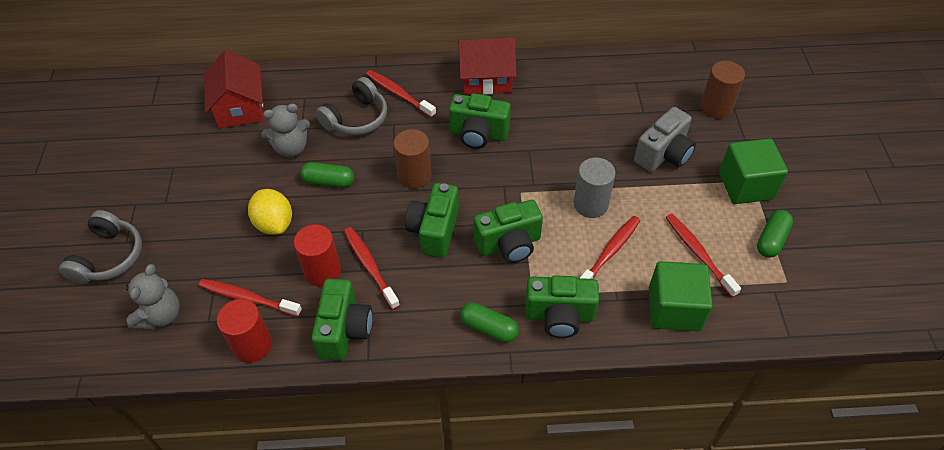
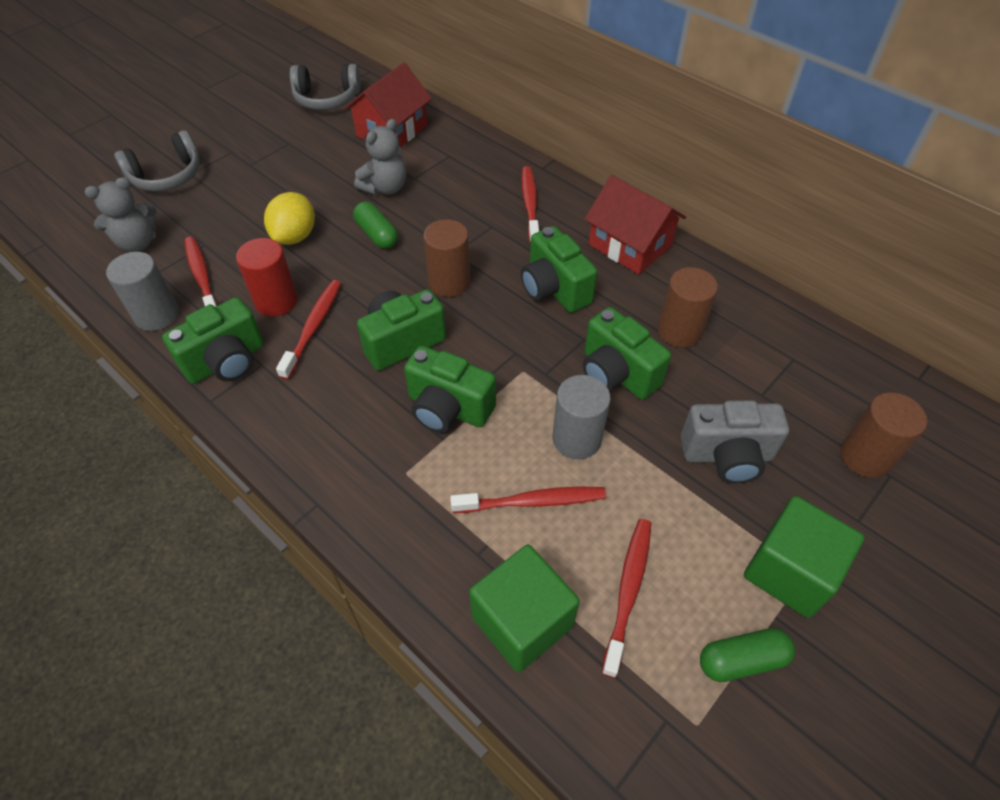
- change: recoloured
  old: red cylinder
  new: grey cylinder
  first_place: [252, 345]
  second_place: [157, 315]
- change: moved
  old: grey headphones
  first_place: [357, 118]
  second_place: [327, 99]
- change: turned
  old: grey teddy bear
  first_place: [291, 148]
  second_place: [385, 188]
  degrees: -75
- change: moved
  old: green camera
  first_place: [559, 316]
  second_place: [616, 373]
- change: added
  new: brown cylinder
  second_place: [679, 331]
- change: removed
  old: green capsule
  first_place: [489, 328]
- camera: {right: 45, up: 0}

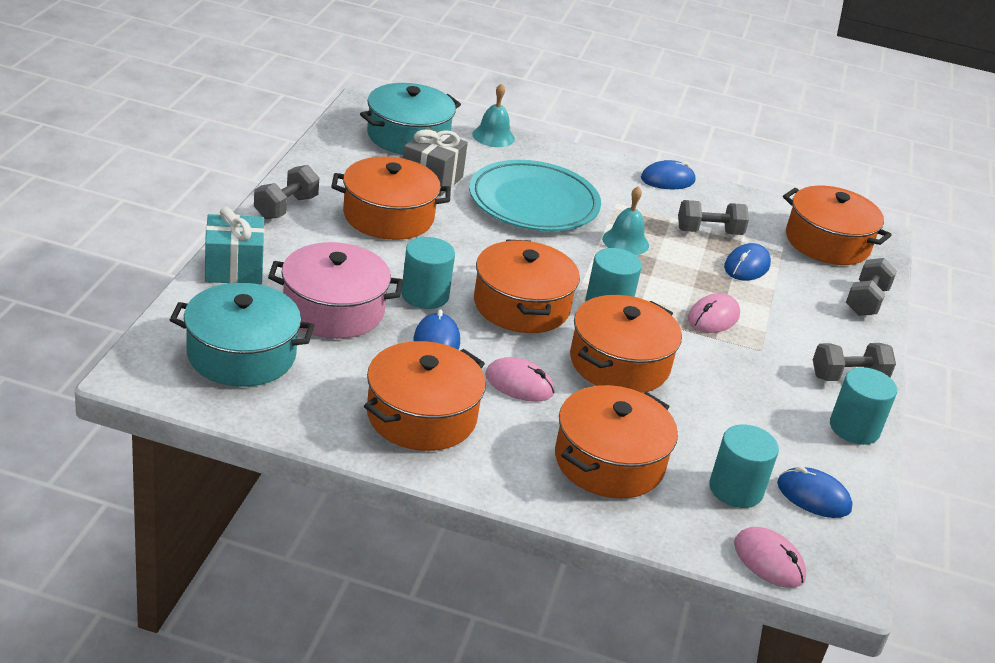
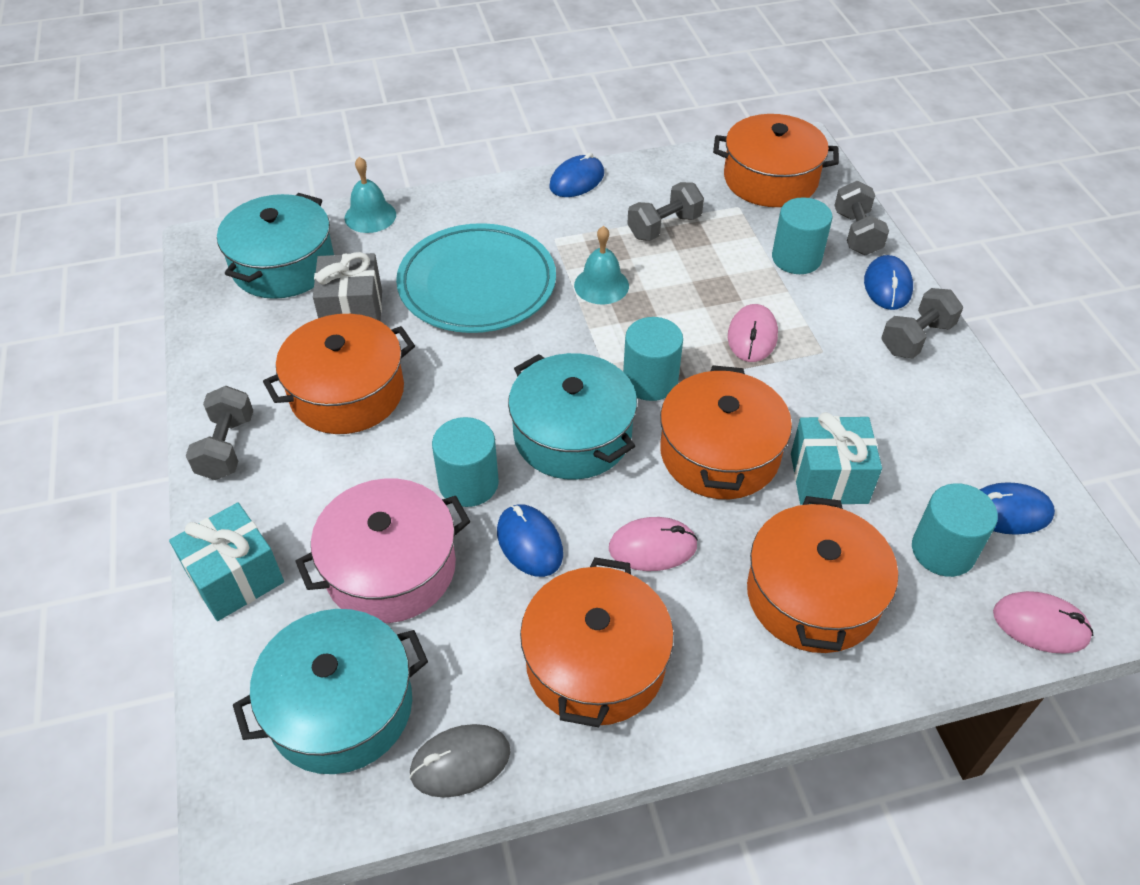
- change: added
  new: grey mouse
  second_place: [460, 762]
- change: recoloured
  old: orange pot
  new: turquoise pot
  first_place: [521, 305]
  second_place: [572, 435]
- change: moved
  old: turquoise cylinder
  first_place: [854, 428]
  second_place: [796, 258]
- change: added
  new: turquoise gift
  second_place: [828, 478]
- change: moved
  old: blue mouse
  first_place: [746, 266]
  second_place: [887, 286]
- camera: {right: -25, up: 15}

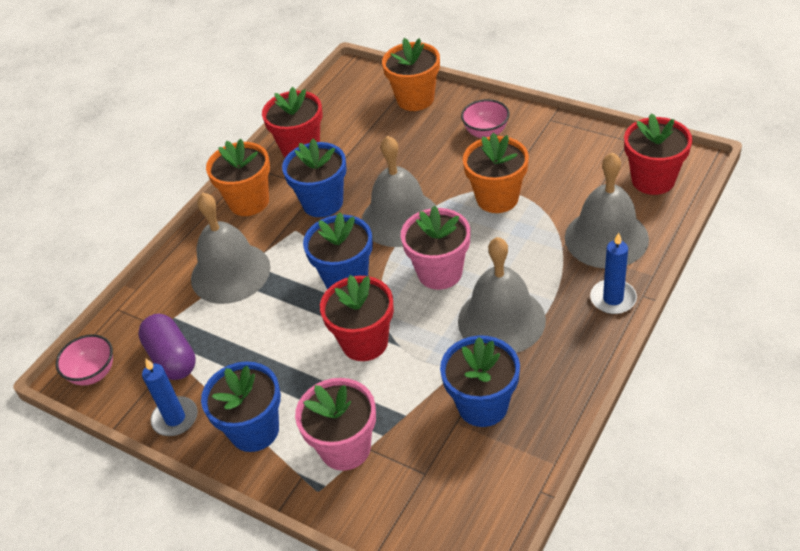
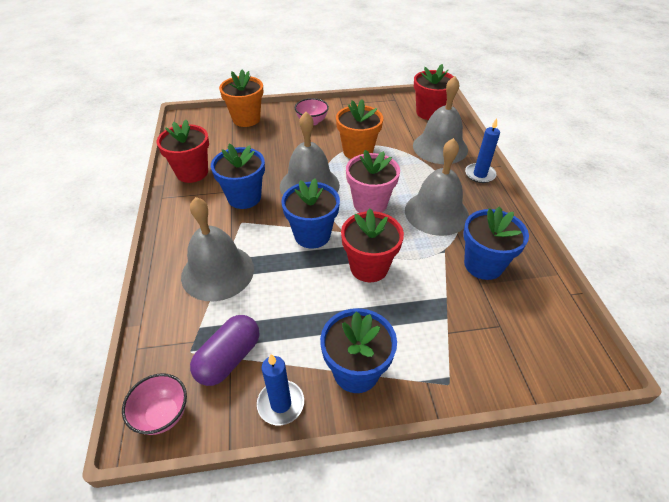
- change: turned
  old: purple capsule
  first_place: [172, 358]
  second_place: [229, 358]
  degrees: -75
- change: removed
  old: orange flower pot
  first_place: [249, 202]
- change: removed
  old: pink flower pot
  first_place: [345, 448]
- camera: {right: -45, up: 0}

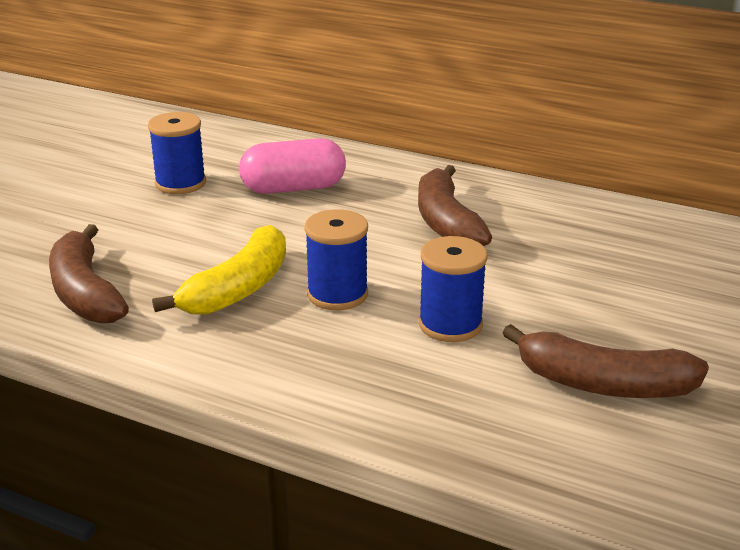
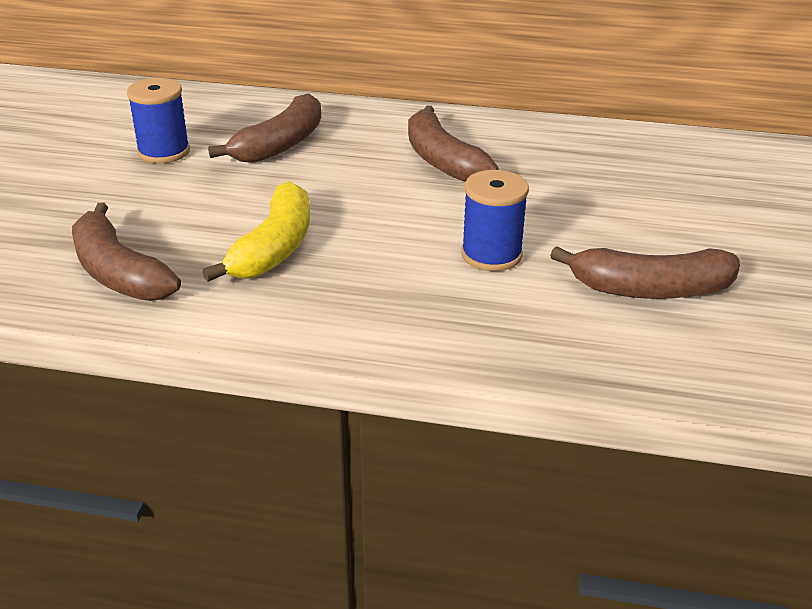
- change: replaced
  old: pink capsule
  new: brown banana
  first_place: [293, 188]
  second_place: [281, 144]
- change: removed
  old: blue spool
  first_place: [337, 294]
- camera: {right: -15, up: 5}

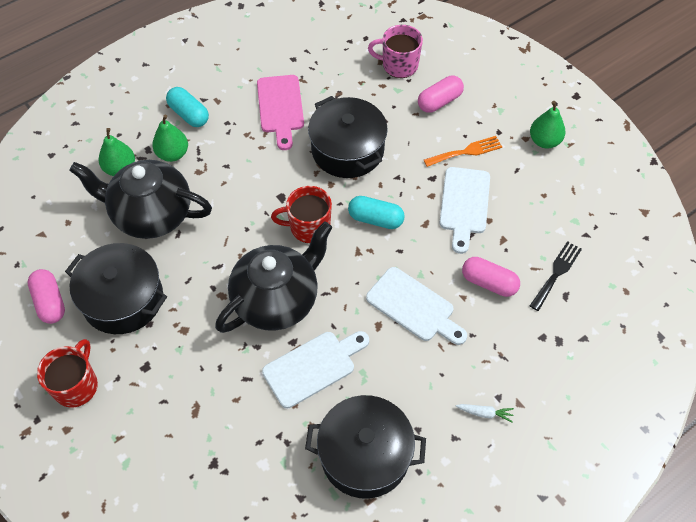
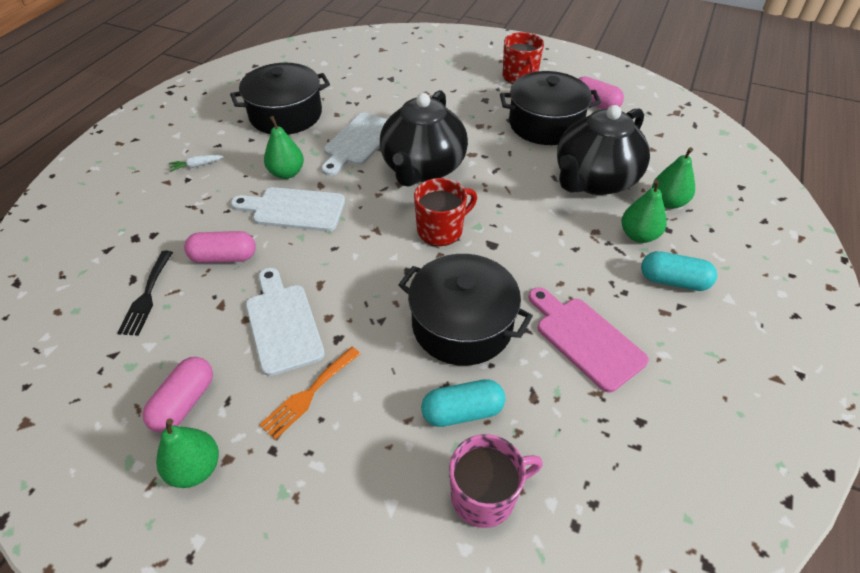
- change: moved
  old: pink capsule
  first_place: [439, 101]
  second_place: [184, 403]
- change: added
  new: green pear
  second_place: [286, 173]
- change: moved
  old: turquoise capsule
  first_place: [375, 219]
  second_place: [462, 412]
- change: turned
  old: black teapot
  first_place: [151, 214]
  second_place: [594, 180]
  degrees: 150
- camera: {right: 150, up: -10}

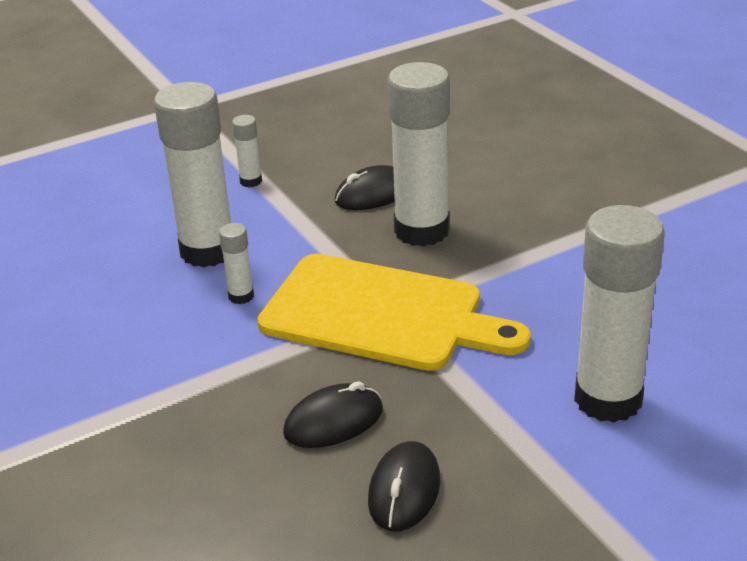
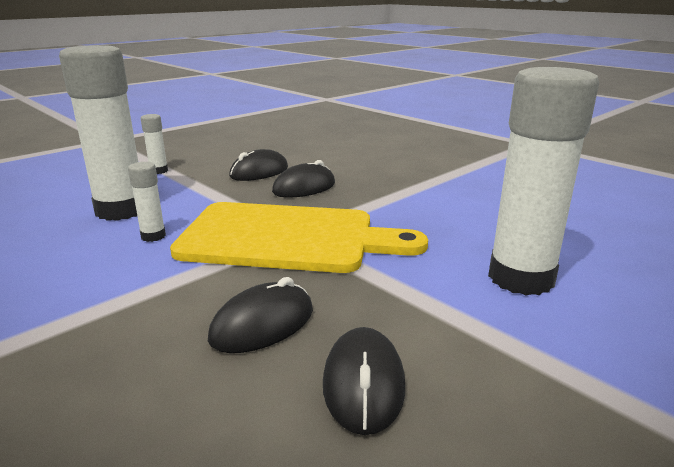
- change: replaced
  old: white glue stick
  new: black mouse
  first_place: [421, 231]
  second_place: [304, 188]
- camera: {right: -15, up: -10}

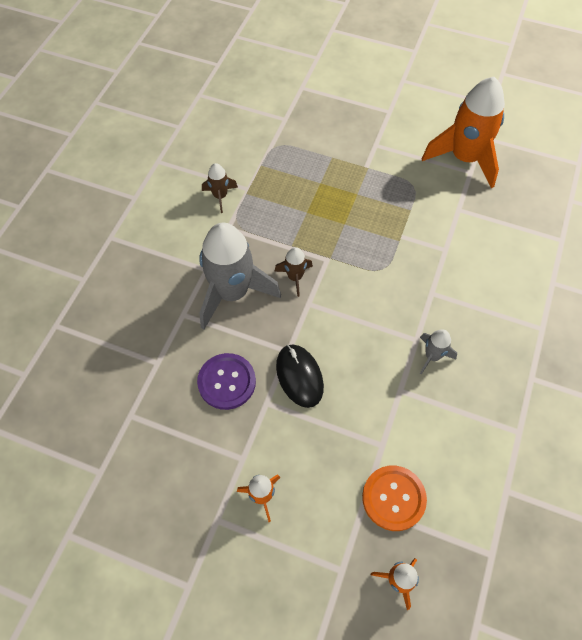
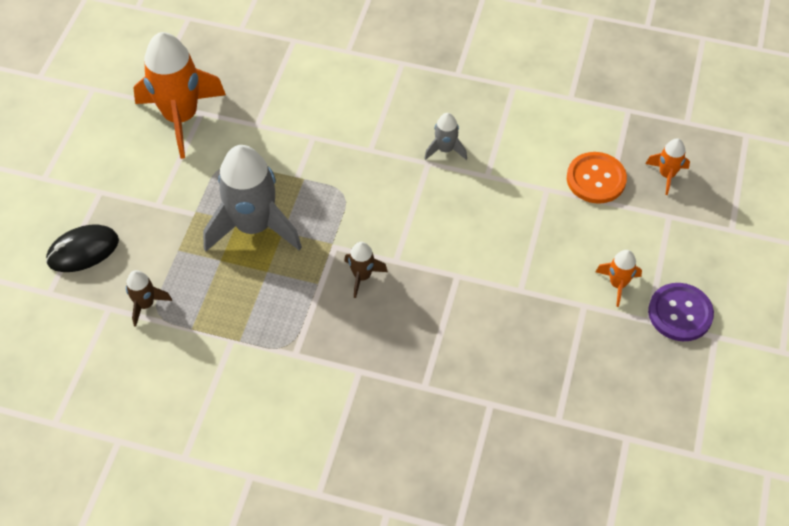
- change: moved
  old: black mouse
  first_place: [299, 376]
  second_place: [83, 251]
- change: moved
  old: brown rocket
  first_place: [220, 196]
  second_place: [145, 304]
- change: moved
  old: grey rocket
  first_place: [232, 293]
  second_place: [254, 226]
- change: moved
  old: purple button
  first_place: [227, 382]
  second_place: [680, 313]
- camera: {right: -95, up: -5}

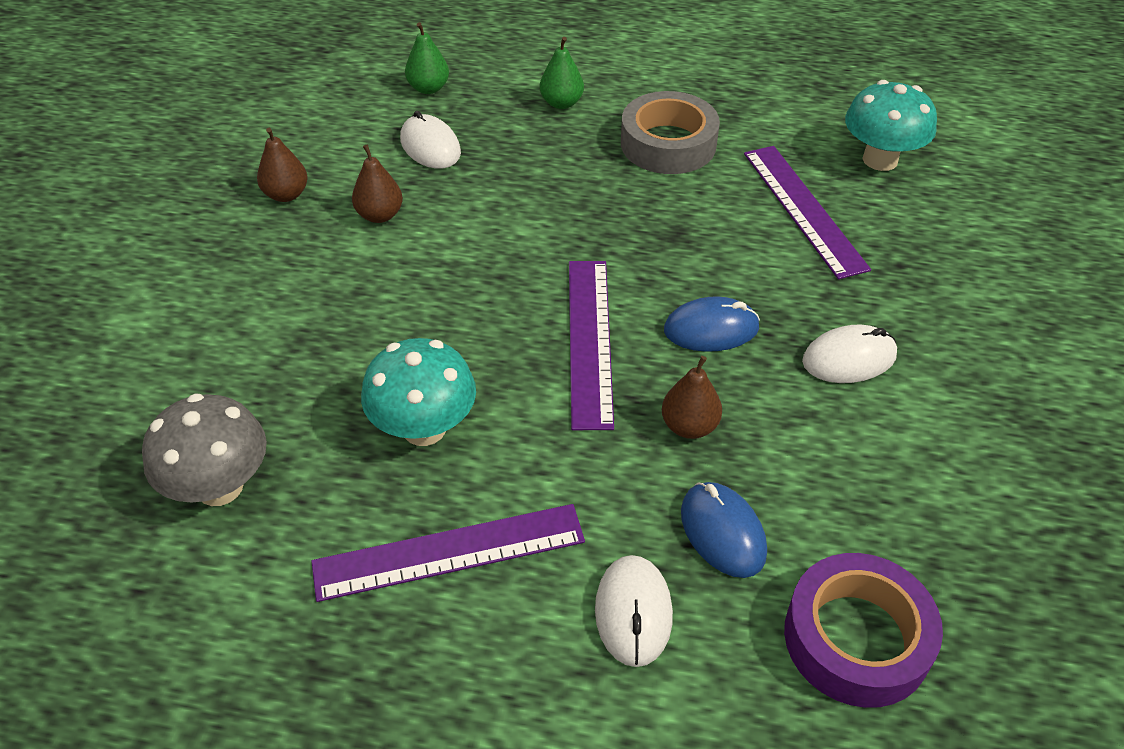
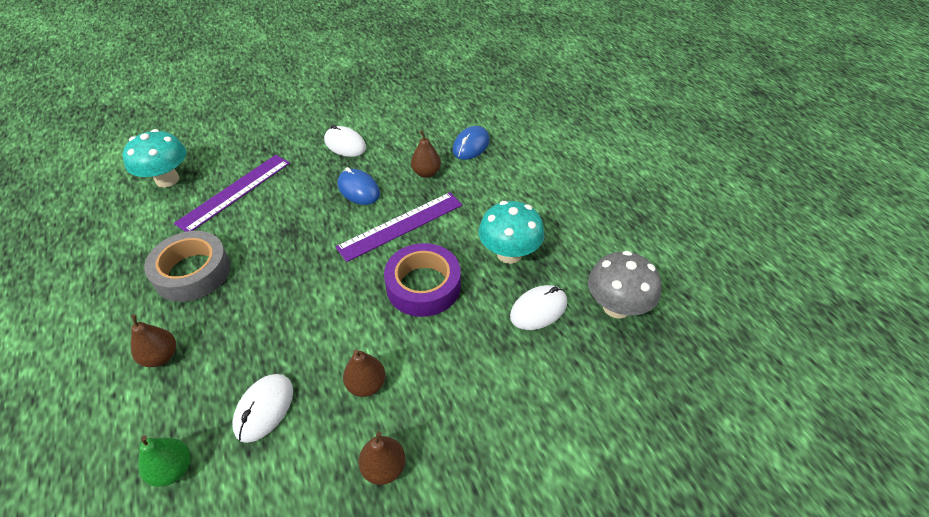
- change: recoloured
  old: green pear
  new: brown pear
  first_place: [561, 103]
  second_place: [161, 356]
- change: moved
  old: purple tape
  first_place: [856, 638]
  second_place: [423, 286]
- change: moved
  old: white mouse
  first_place: [633, 612]
  second_place: [538, 309]
- change: removed
  old: purple ruler
  first_place: [449, 552]
- camera: {right: -125, up: 0}

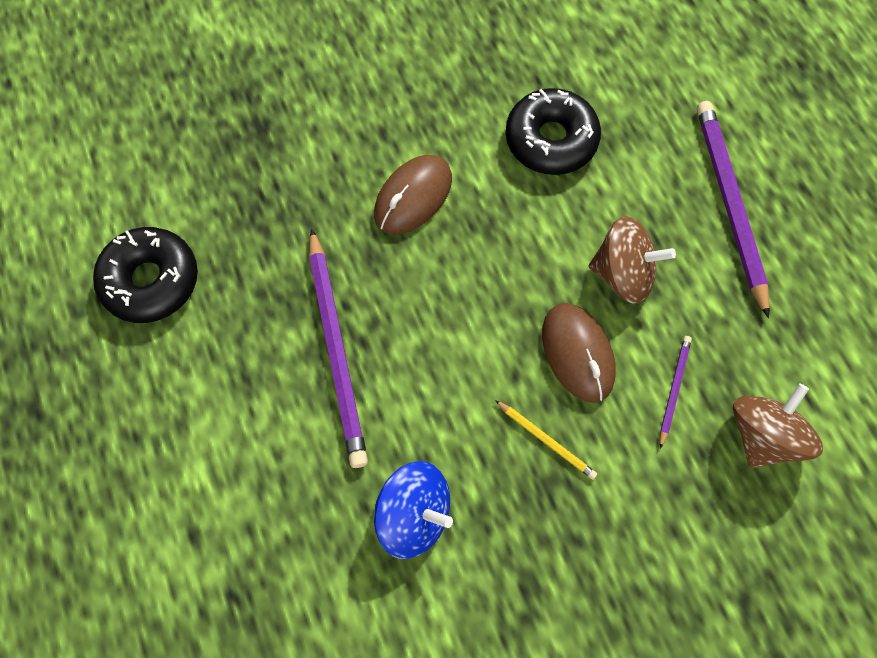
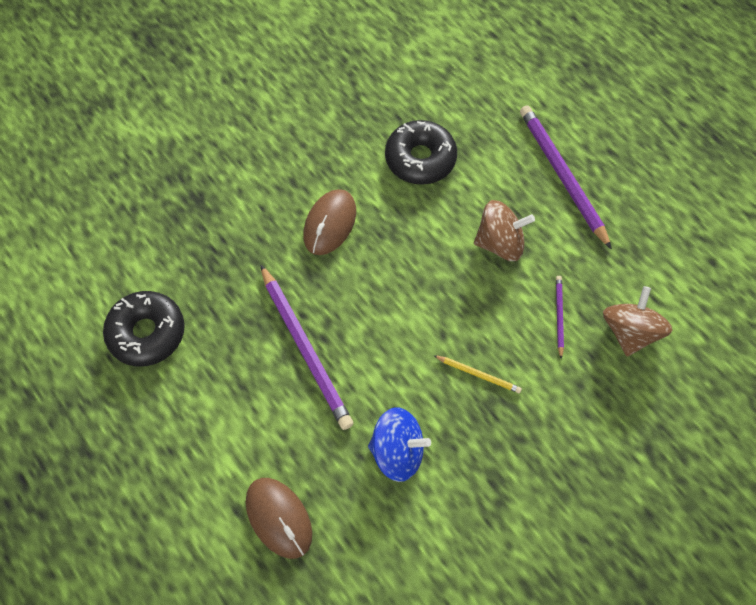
- change: moved
  old: brown mouse
  first_place: [577, 353]
  second_place: [279, 518]
- camera: {right: -15, up: -5}

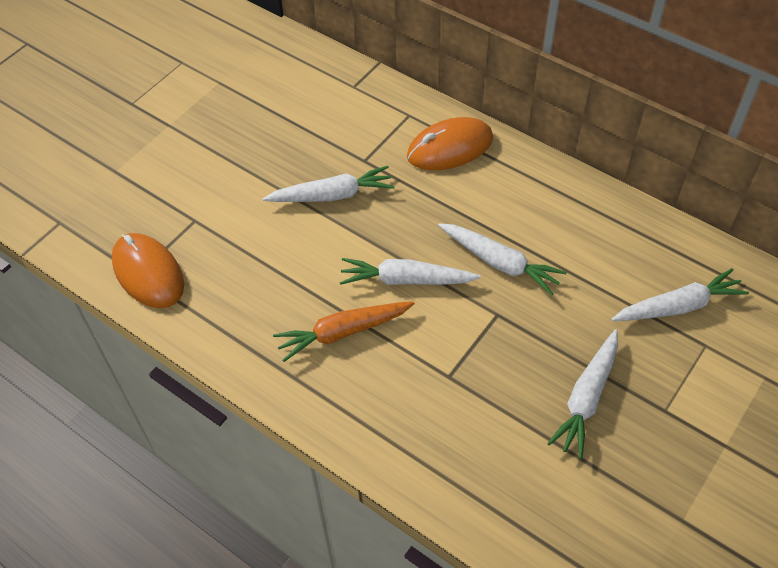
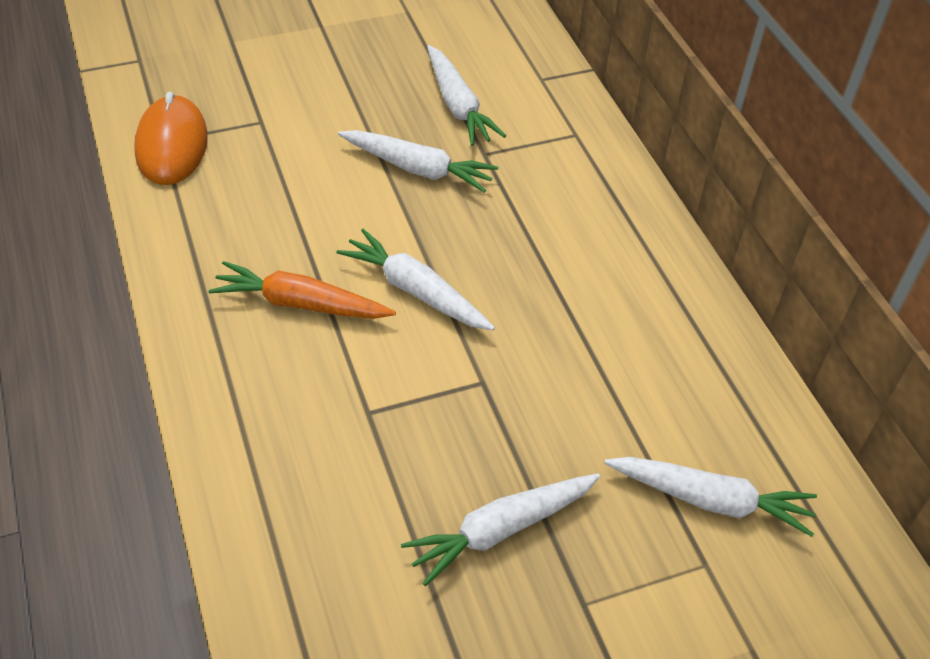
- change: moved
  old: white carrot
  first_place: [500, 263]
  second_place: [458, 105]
- change: removed
  old: orange mouse
  first_place: [450, 148]
- camera: {right: 30, up: -5}

